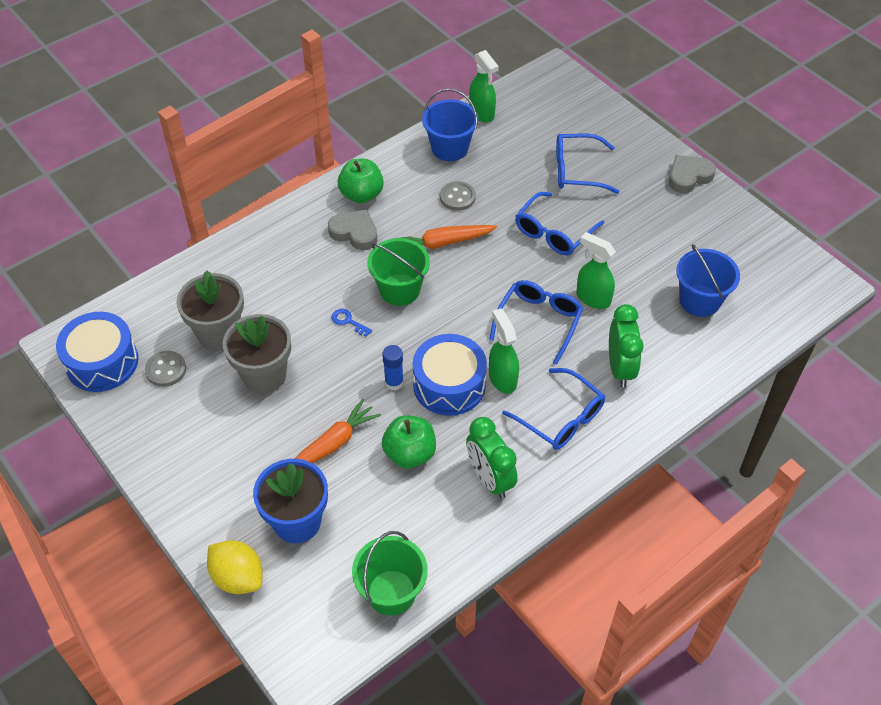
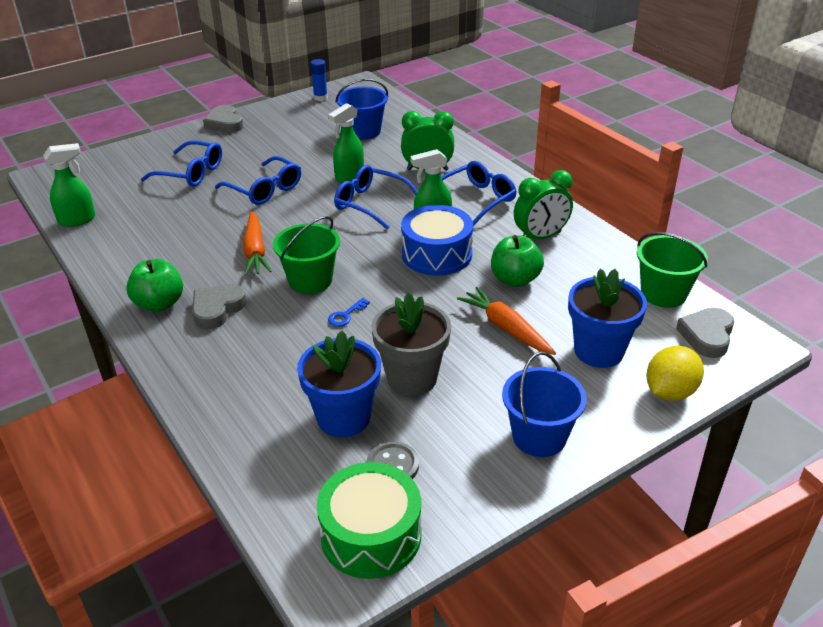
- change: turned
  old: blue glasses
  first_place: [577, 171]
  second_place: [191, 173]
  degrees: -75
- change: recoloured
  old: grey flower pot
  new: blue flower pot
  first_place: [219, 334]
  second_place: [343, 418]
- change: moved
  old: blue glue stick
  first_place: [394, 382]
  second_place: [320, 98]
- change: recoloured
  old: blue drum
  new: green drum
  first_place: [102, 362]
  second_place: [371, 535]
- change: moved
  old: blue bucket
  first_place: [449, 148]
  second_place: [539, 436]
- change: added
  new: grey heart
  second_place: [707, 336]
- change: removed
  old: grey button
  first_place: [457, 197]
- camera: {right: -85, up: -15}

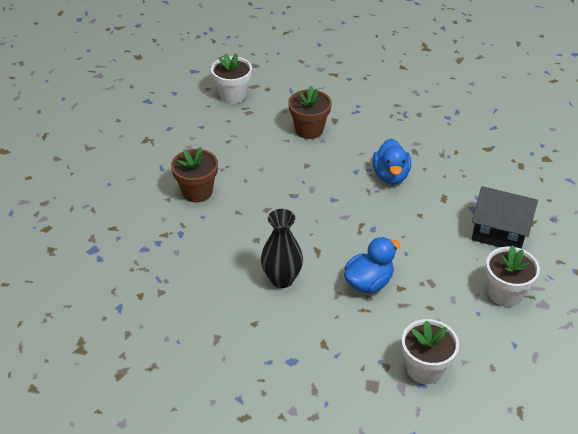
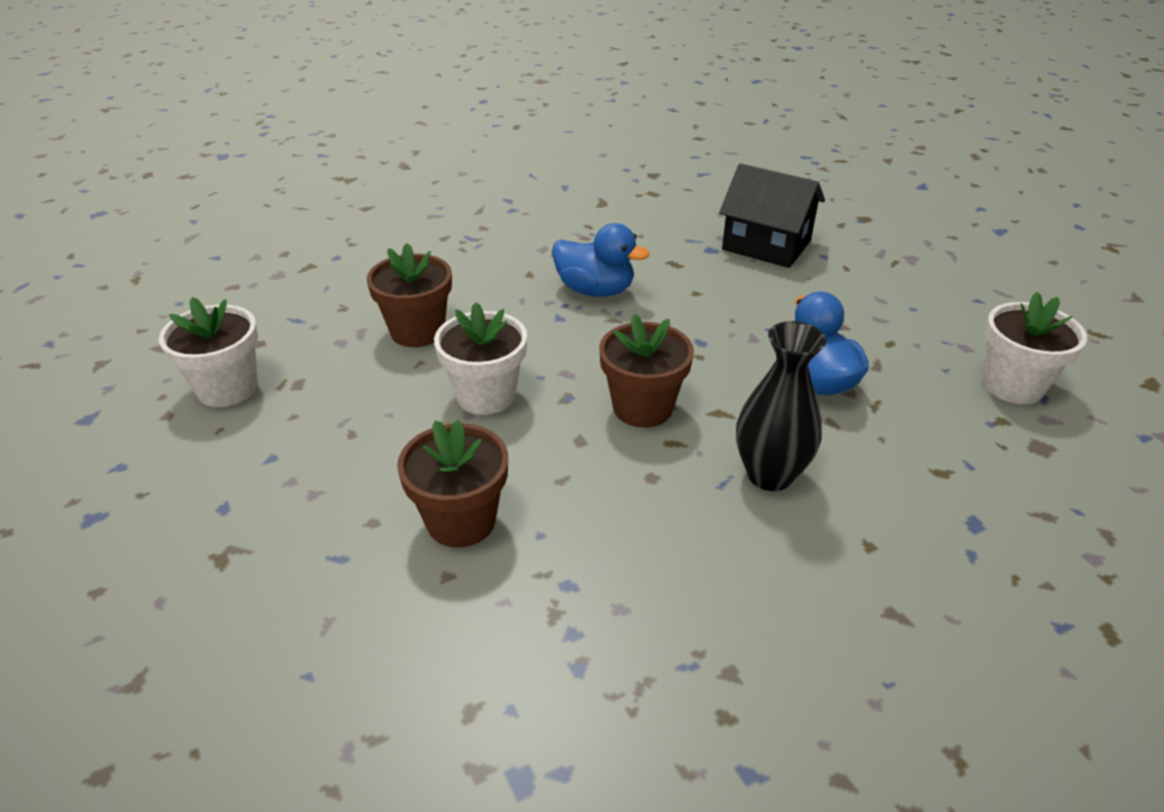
- change: moved
  old: white flower pot
  first_place: [505, 293]
  second_place: [486, 395]
- change: added
  new: brown flower pot
  second_place: [642, 408]
- change: turned
  old: black house
  first_place: [499, 231]
  second_place: [766, 245]
  degrees: 75
- camera: {right: -65, up: -5}

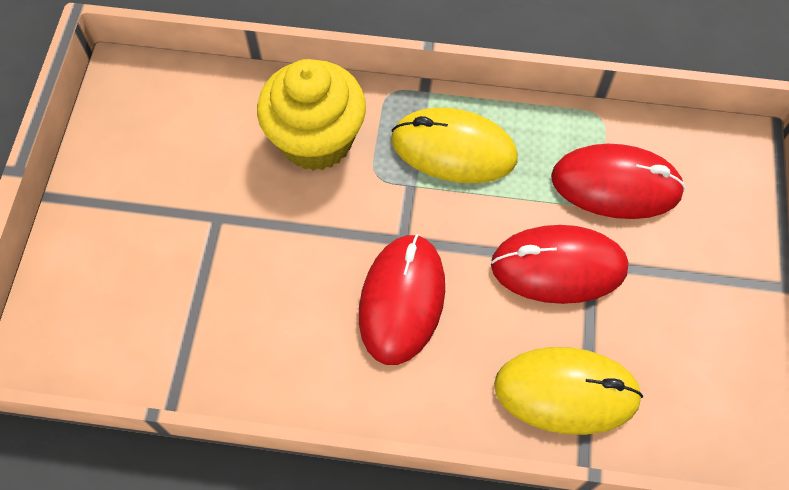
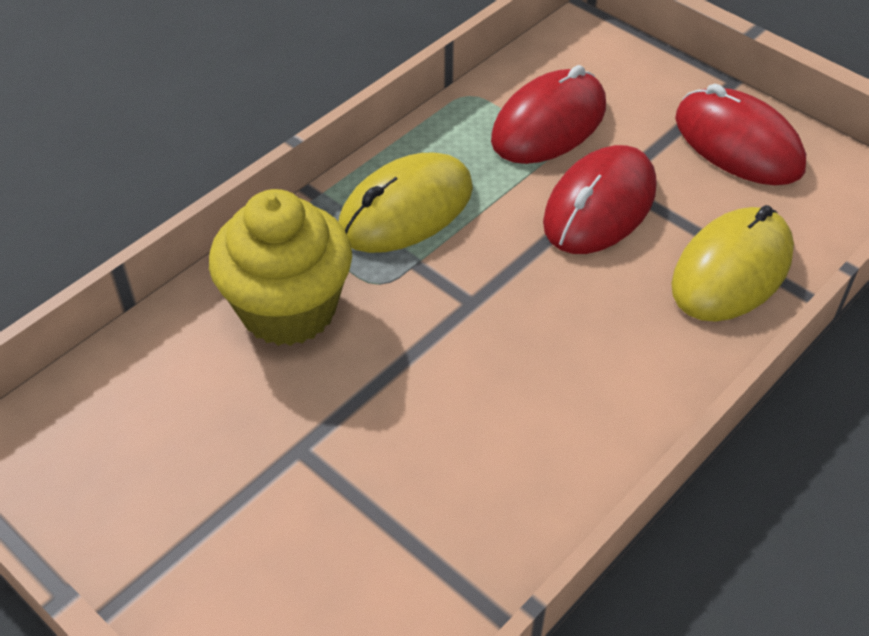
- change: moved
  old: red mouse
  first_place: [402, 300]
  second_place: [738, 143]
- camera: {right: -55, up: -15}

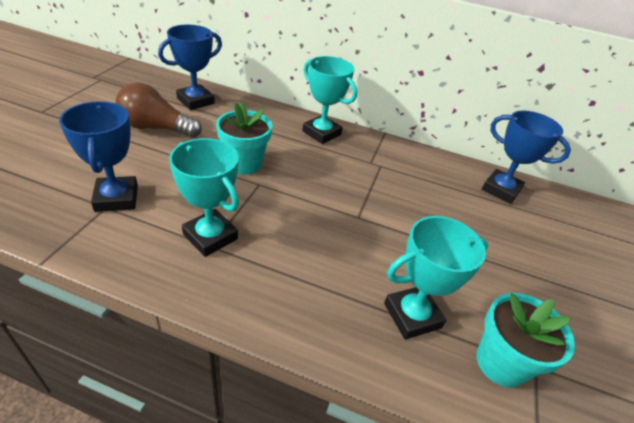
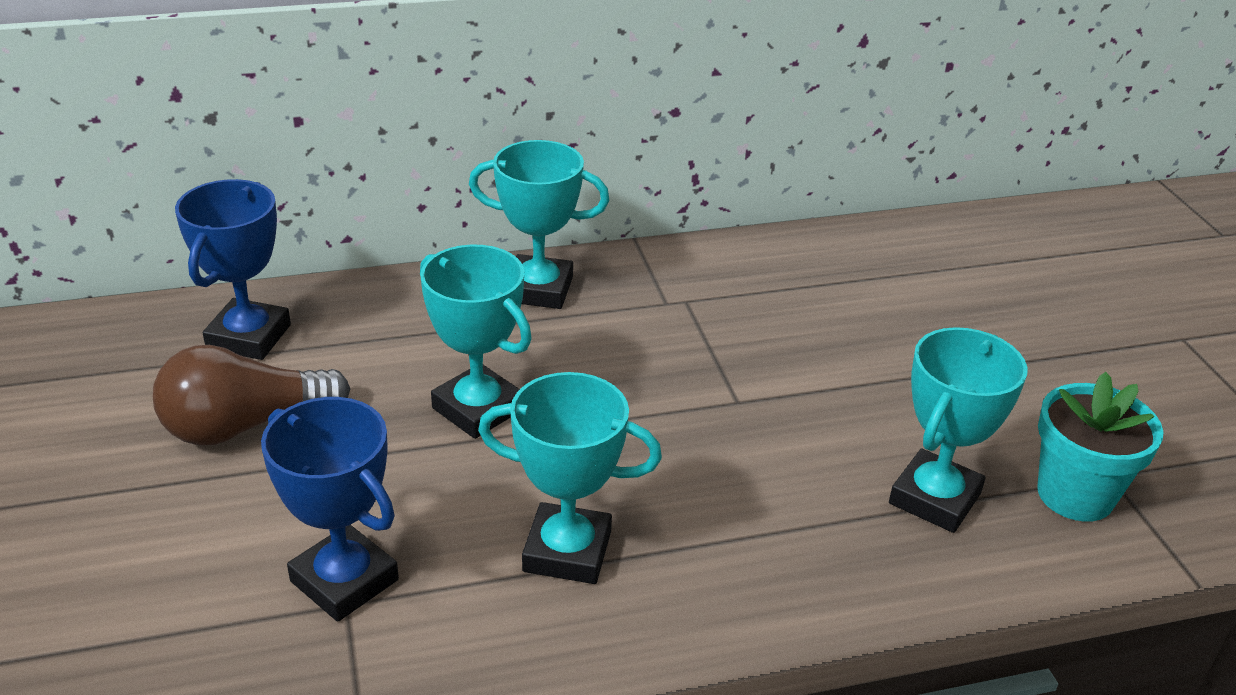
- change: replaced
  old: turquoise flower pot
  new: turquoise trophy
  first_place: [244, 163]
  second_place: [478, 409]
- change: removed
  old: blue trophy
  first_place: [501, 190]
- camera: {right: -30, up: -5}

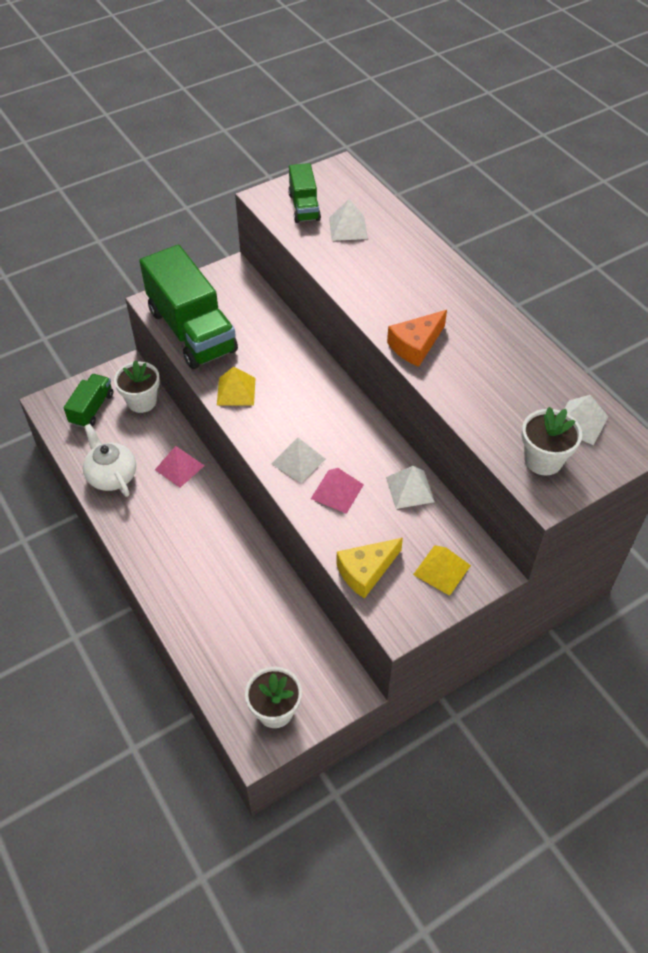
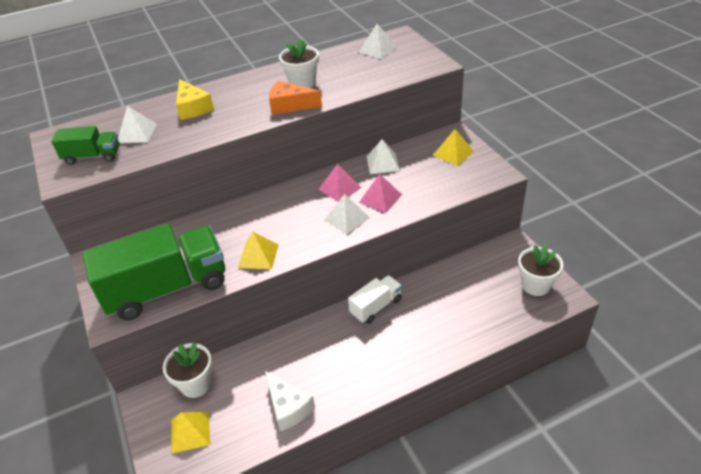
- change: replaced
  old: green truck
  new: yellow pyramid
  first_place: [92, 409]
  second_place: [190, 432]
- change: moved
  old: yellow cheese
  first_place: [366, 571]
  second_place: [192, 108]
- change: replaced
  old: white teapot
  new: white cheese
  first_place: [112, 476]
  second_place: [288, 407]
- change: turned
  old: orange cheese
  first_place: [415, 345]
  second_place: [290, 105]
  degrees: 135
- change: moved
  old: white flower pot
  first_place: [543, 460]
  second_place: [302, 83]
- change: moved
  old: pink pyramid
  first_place: [179, 467]
  second_place: [339, 188]
- change: added
  new: white truck
  second_place: [376, 307]
- camera: {right: -80, up: -10}

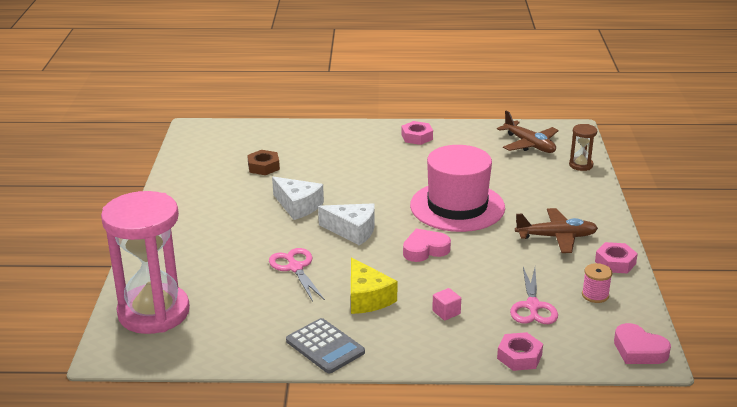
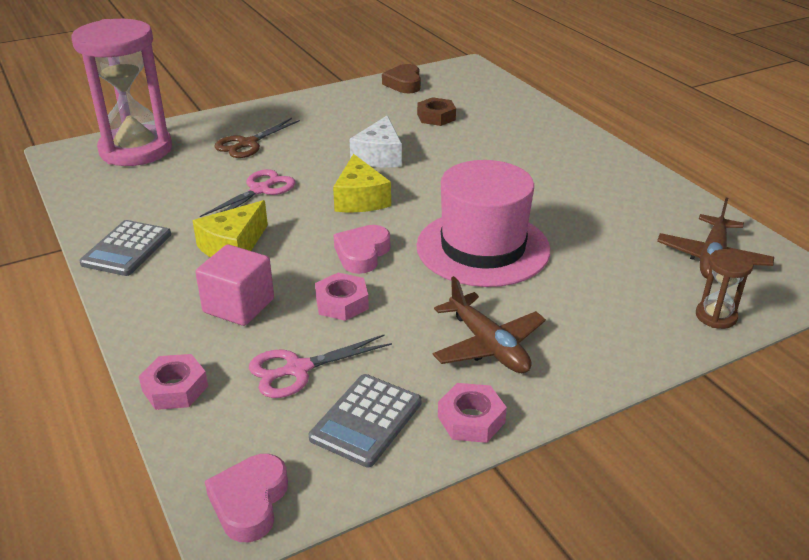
- change: resized
  old: pink cube
  first_place: [446, 312]
  second_place: [238, 306]
  factor: 1.91
- change: added
  new: brown scissors
  second_place: [247, 144]
- change: replaced
  old: pink spool
  new: grey calculator
  first_place: [595, 295]
  second_place: [366, 420]
- change: moved
  old: pink nut
  first_place: [417, 137]
  second_place: [342, 303]
- change: recoloured
  old: white cheese
  new: yellow cheese
  first_place: [352, 231]
  second_place: [360, 199]
- change: turned
  old: pink heart
  first_place: [425, 250]
  second_place: [362, 254]
  degrees: -105
- change: added
  new: brown heart
  second_place: [404, 84]
- camera: {right: 60, up: 5}

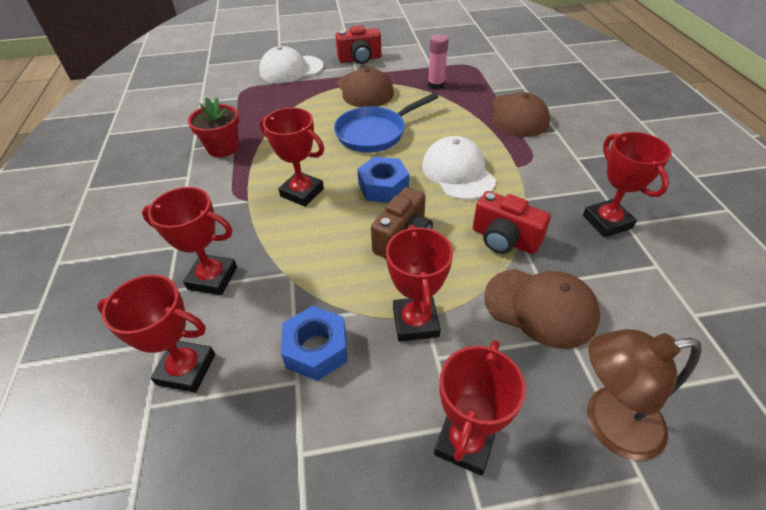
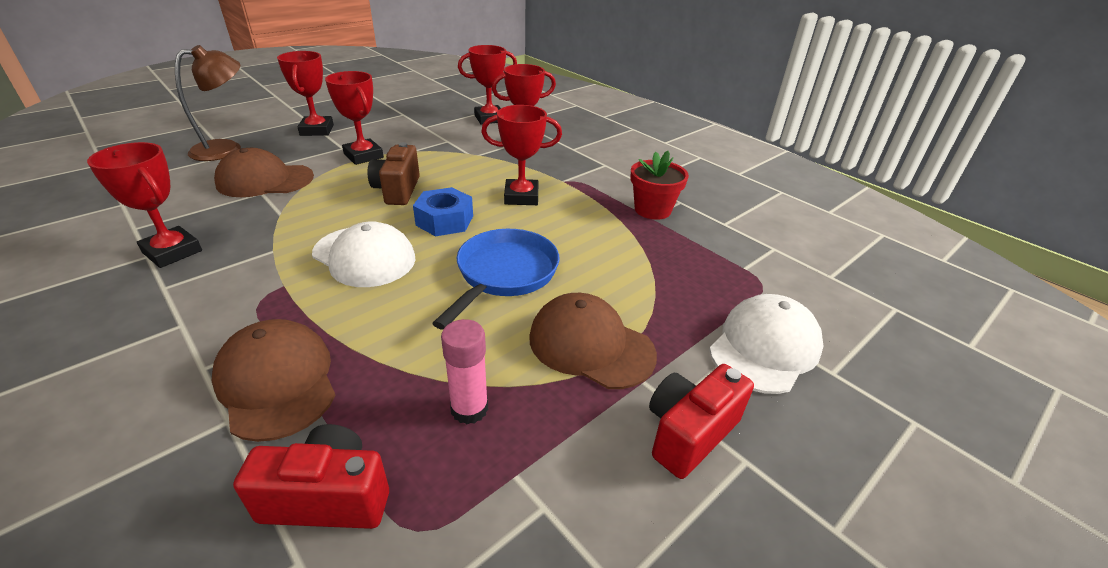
- change: moved
  old: red camera
  first_place: [504, 239]
  second_place: [328, 498]
- change: removed
  old: blue nut
  first_place: [316, 349]
- camera: {right: 145, up: -10}

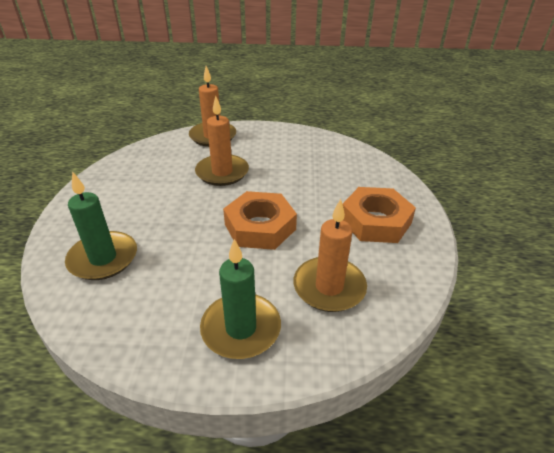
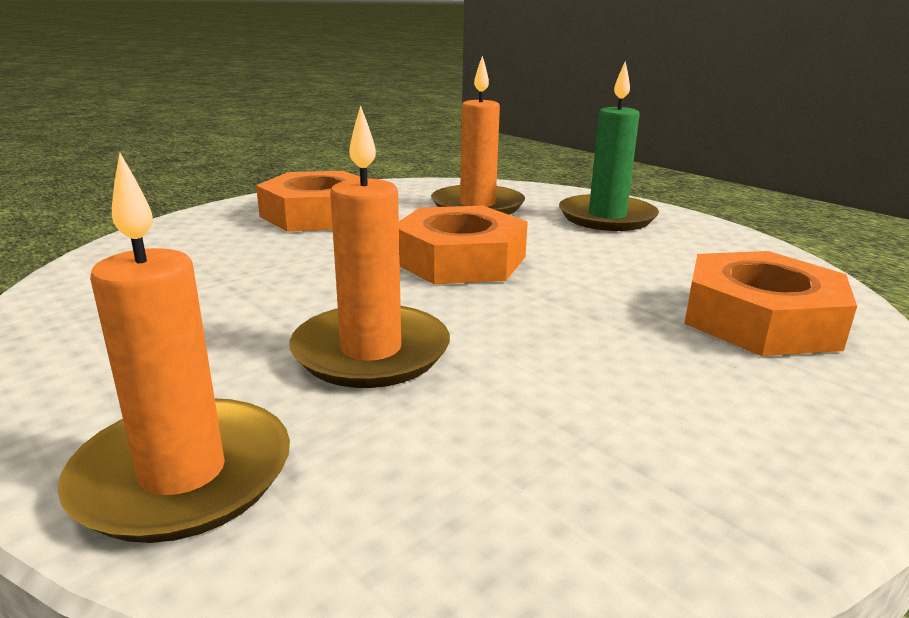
- change: replaced
  old: green candle
  new: orange nut
  first_place: [103, 258]
  second_place: [760, 319]
- camera: {right: -135, up: -15}

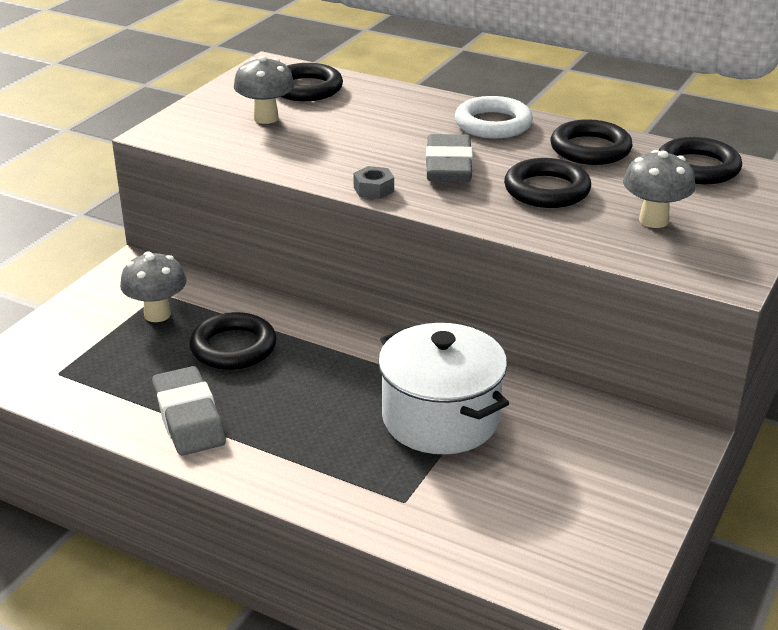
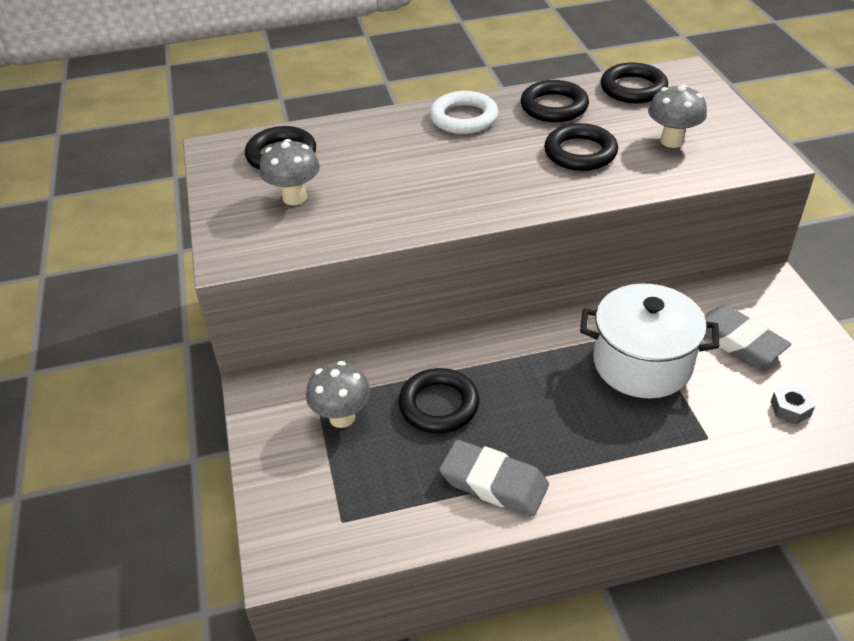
- change: moved
  old: grey eraser
  first_place: [448, 166]
  second_place: [738, 341]
- change: moved
  old: grey nut
  first_place: [373, 189]
  second_place: [790, 408]
- camera: {right: -40, up: 10}

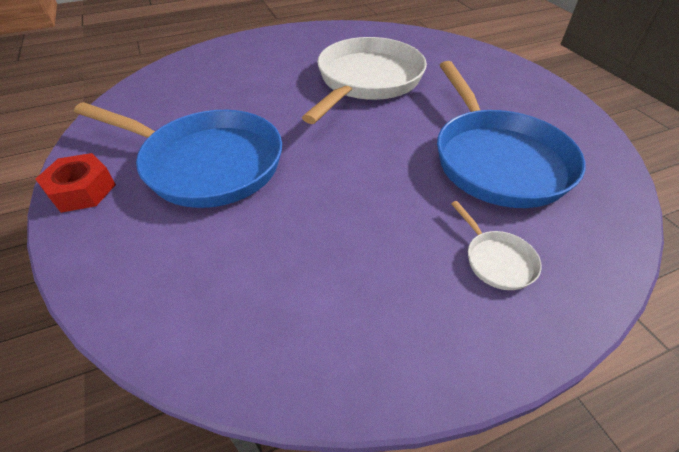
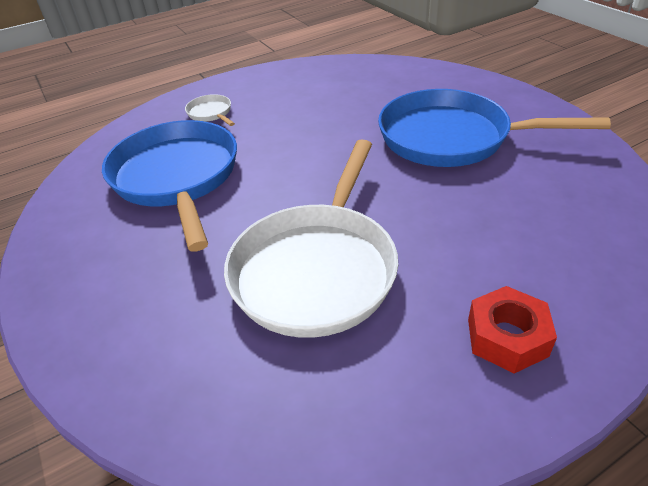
- change: moved
  old: red nut
  first_place: [82, 190]
  second_place: [507, 337]
- camera: {right: 175, up: -5}

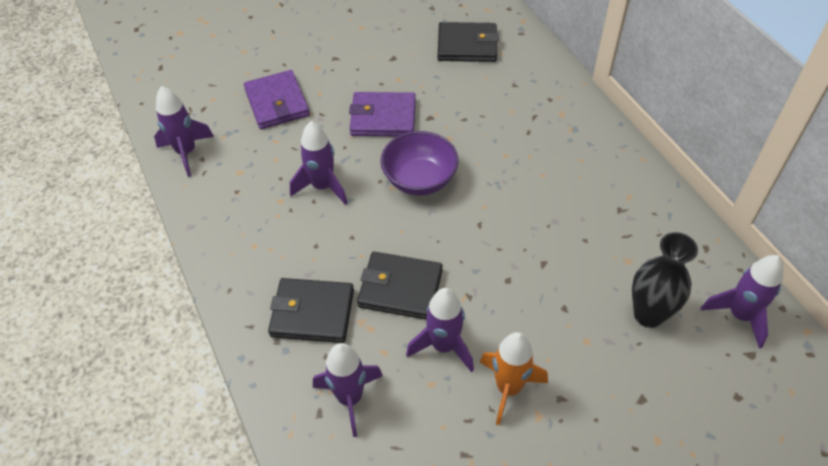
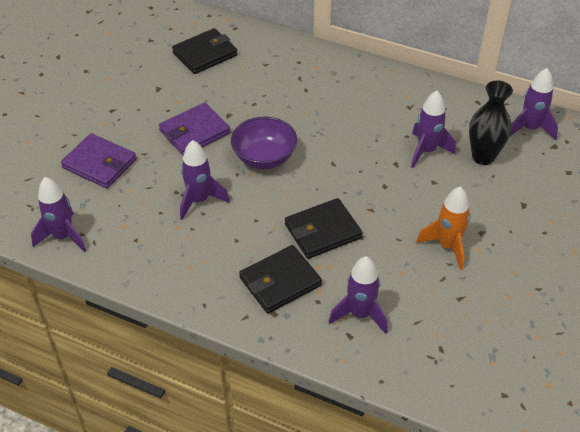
- change: moved
  old: purple rocket
  first_place: [444, 346]
  second_place: [426, 151]
- camera: {right: -40, up: -5}

